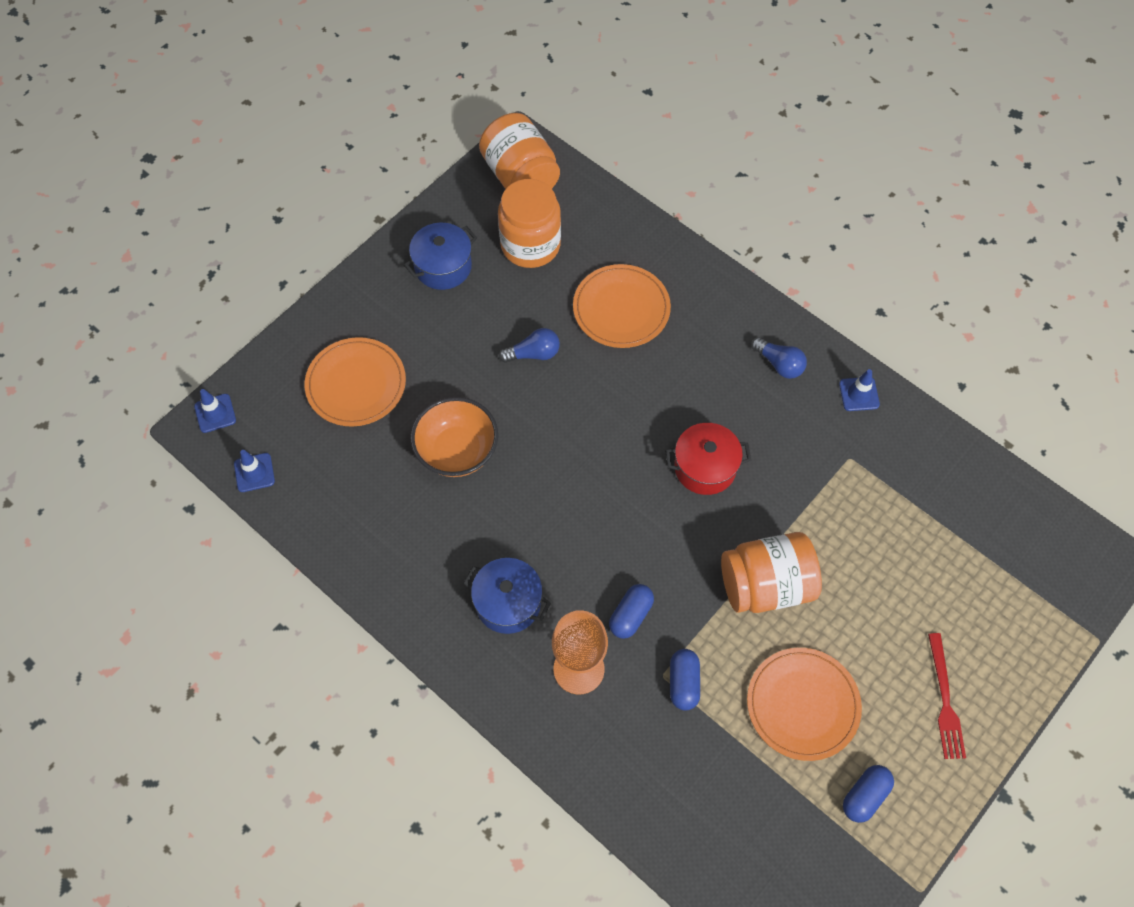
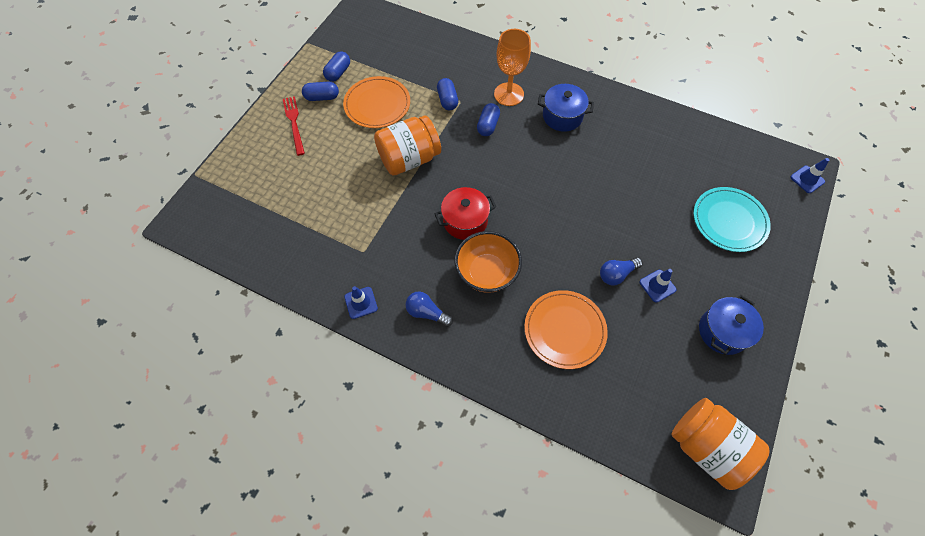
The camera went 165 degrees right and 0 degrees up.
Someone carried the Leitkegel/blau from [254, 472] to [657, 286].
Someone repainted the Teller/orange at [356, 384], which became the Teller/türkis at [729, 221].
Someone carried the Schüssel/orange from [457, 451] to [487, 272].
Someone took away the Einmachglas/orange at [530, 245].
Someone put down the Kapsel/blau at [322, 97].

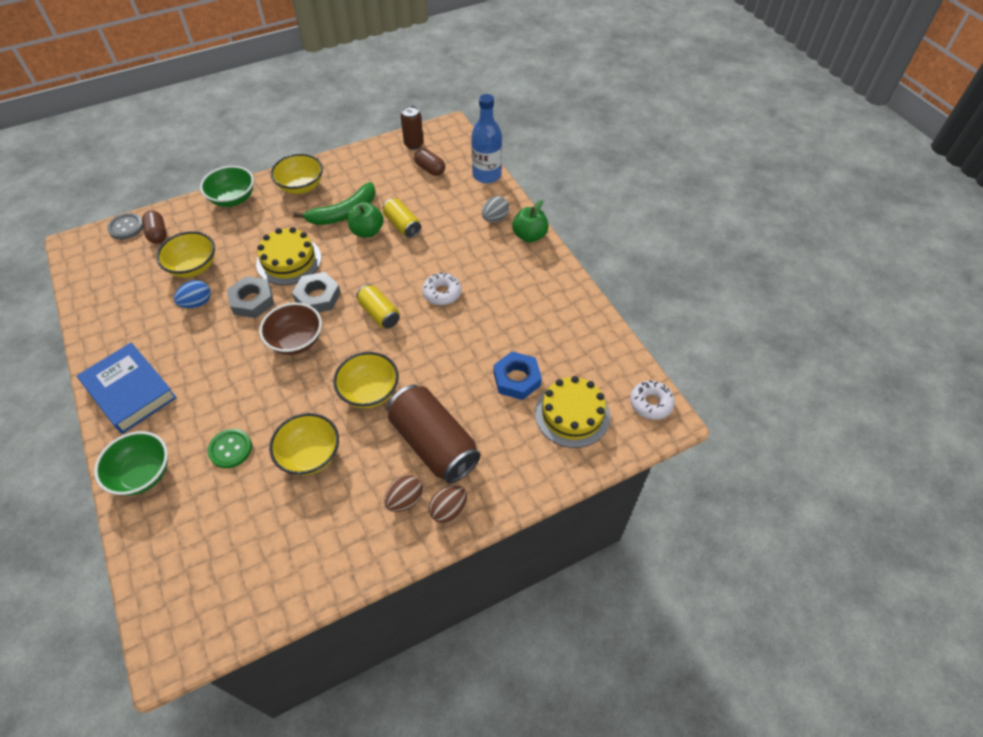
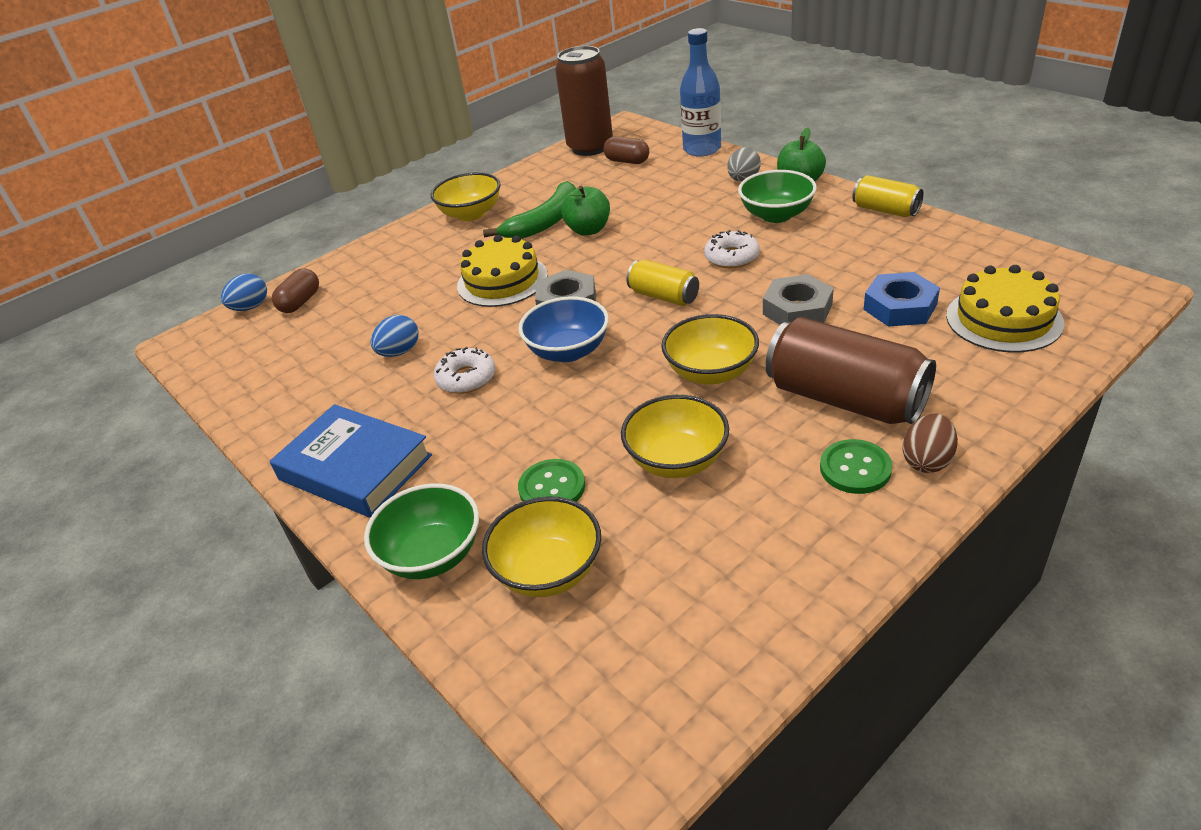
The camera went 10 degrees left and 15 degrees down.
Someone swapped the Knopf/grau at [126, 227] for the Ei/blau at [250, 307].
Someone rotated the Kapsel/braun at [158, 234] by 60 degrees clockwise.
Someone carried the Schüssel/gelb from [193, 267] to [548, 571].
Someone carried the Schüssel/grün from [233, 199] to [776, 215].
Someone carried the Sechskantmutter/grau from [252, 301] to [797, 309].
Someone repainted the Schüssel/braun at [296, 341], which became the Schüssel/blau at [568, 351].
Someone carried the Dose/gelb from [402, 225] to [885, 210].
Someone swapped the Ei/braun at [405, 500] for the Knopf/grün at [855, 468].
Someone scaled the Dose/braun at [413, 144] by 1.83.
Someone carried the Donut/weiß from [651, 403] to [466, 378].

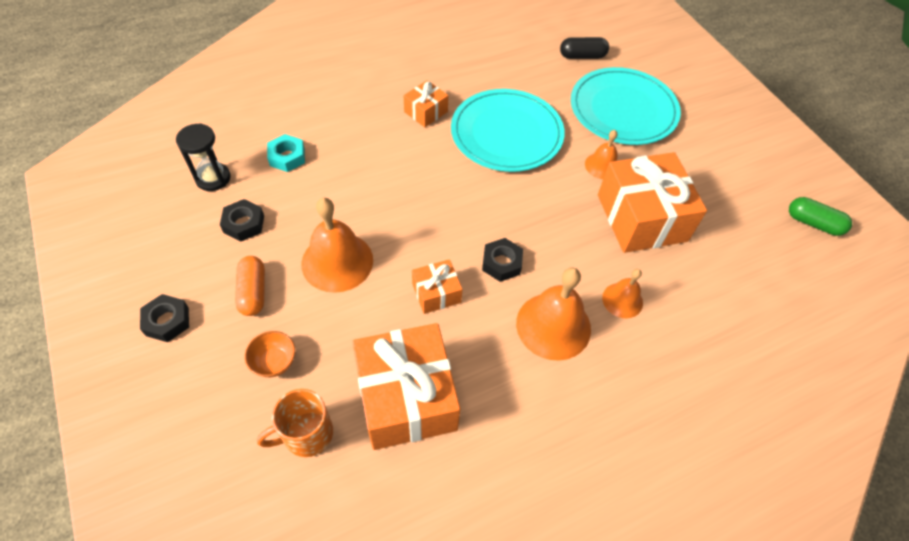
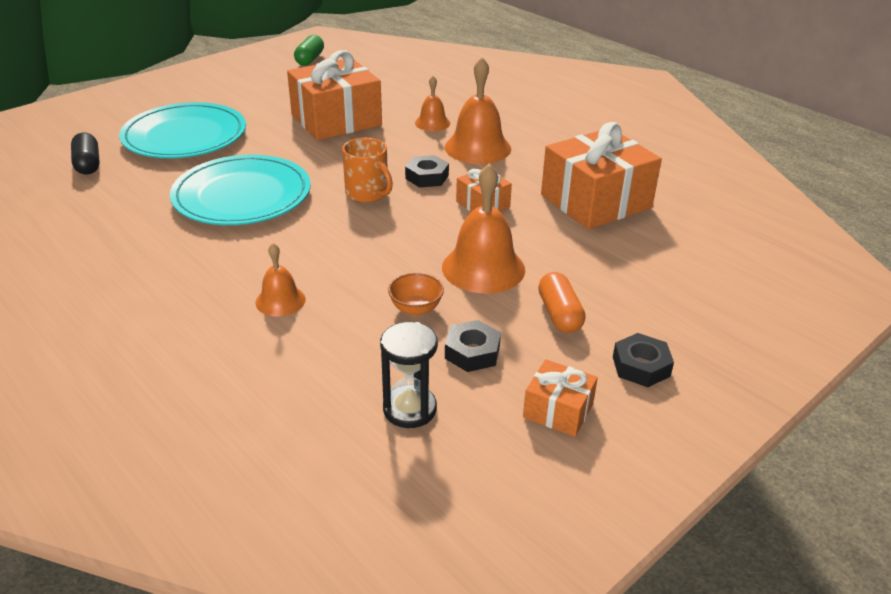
The camera went 105 degrees left and 20 degrees down.
Someone rotated the Kapsel/orange at [253, 292] by 75 degrees counterclockwise.
Someone carried the Schüssel/orange from [274, 362] to [416, 308].
Someone carried the Tasse/orange from [306, 434] to [368, 193].
Someone took away the Sechskantmutter/türkis at [287, 157].
Someone carried the Geschenk/orange from [426, 112] to [558, 410].
Someone carried the Glocke/orange from [602, 166] to [280, 301].

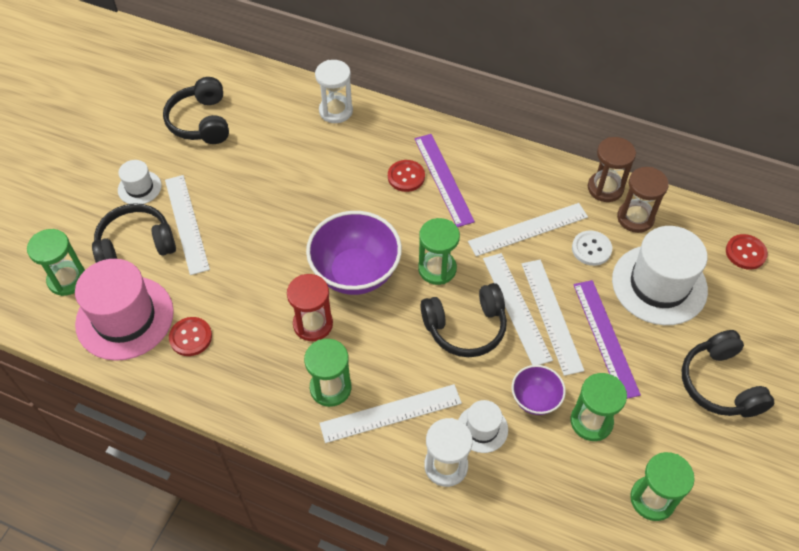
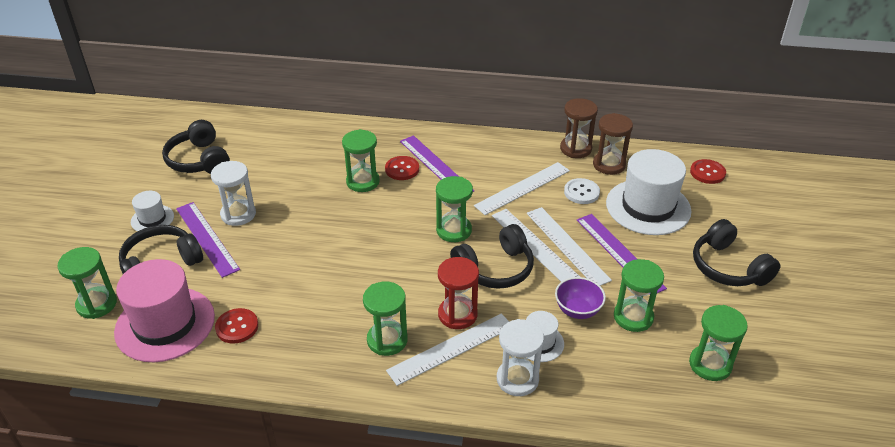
The camera went 15 degrees left and 15 degrees down.
Someone repainted the Lineal/weiß at [186, 223], which became the Lineal/lila at [207, 238].
Someone carried the Sanduhr/rot from [313, 324] to [457, 314].
Someone took away the Schüssel/lila at [355, 272].
Someone carried the Sanduhr/weiß from [336, 111] to [238, 214].
Someone put down the Sanduhr/grün at [363, 182].

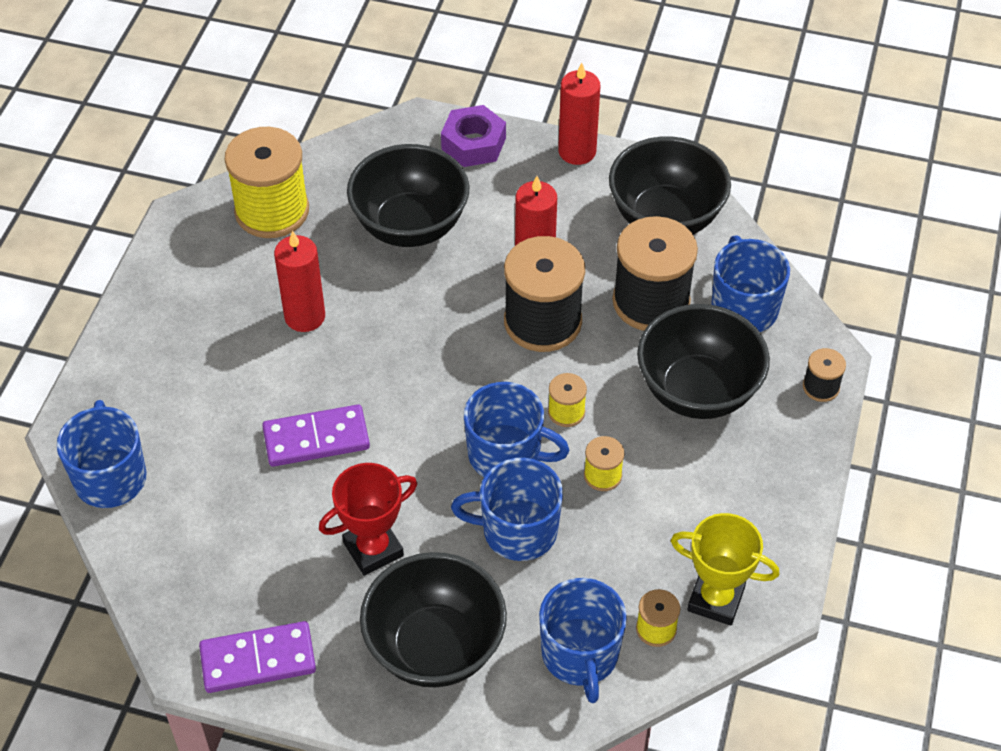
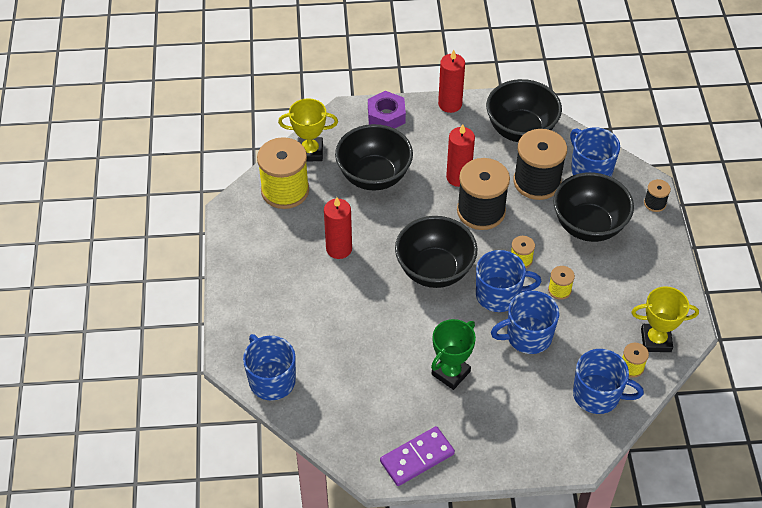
The camera went 20 degrees left and 0 degrees up.
Someone took away the Dominostein/lila at [316, 438].
Someone repainted the Pokal/rot at [373, 549], which became the Pokal/grün at [450, 373].
Someone carried the Schüssel/schwarz from [435, 647] to [434, 270].
Someone rotated the Tasse/blau at [580, 655] by 45 degrees counterclockwise.
Someone put down the Pokal/gelb at [310, 152].

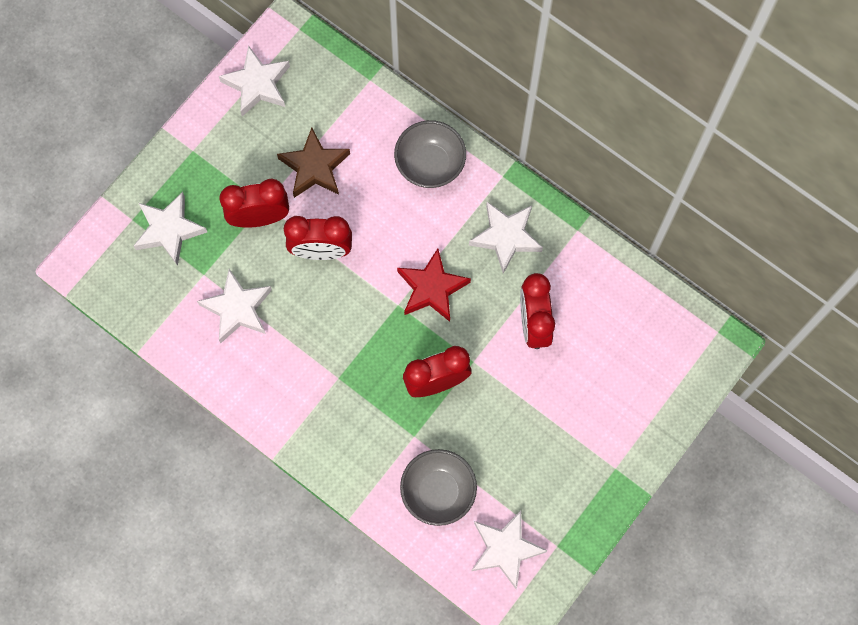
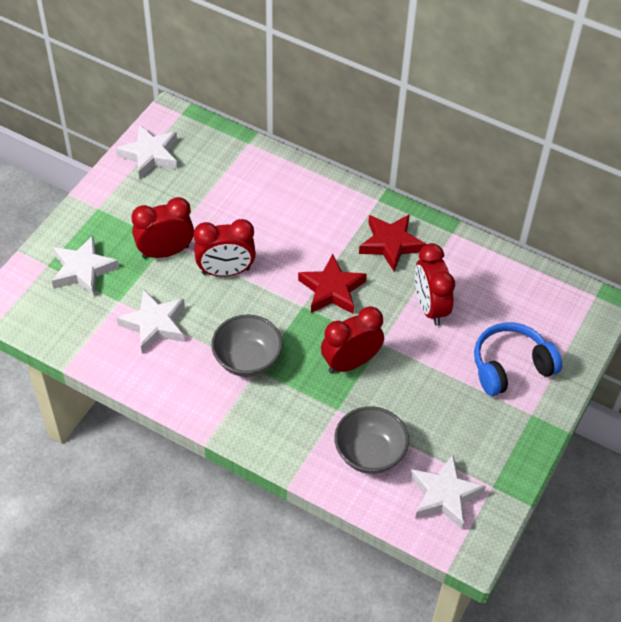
The camera went 10 degrees left and 20 degrees down.
Someone took away the Stern/braun at [314, 167].
Someone carried the Schüssel/grau from [430, 164] to [247, 360].
Someone repainted the Stern/weiß at [506, 237], which became the Stern/rot at [390, 244].
Someone put down the Kopfhörer/blau at [510, 366].

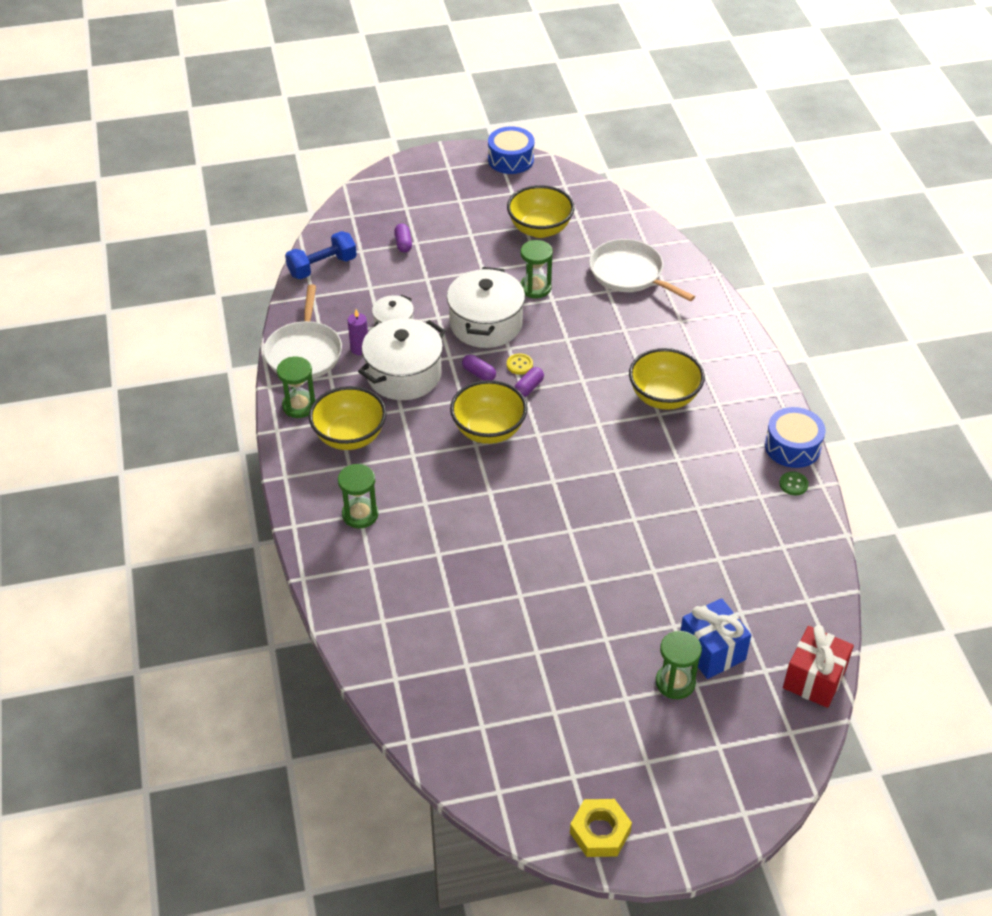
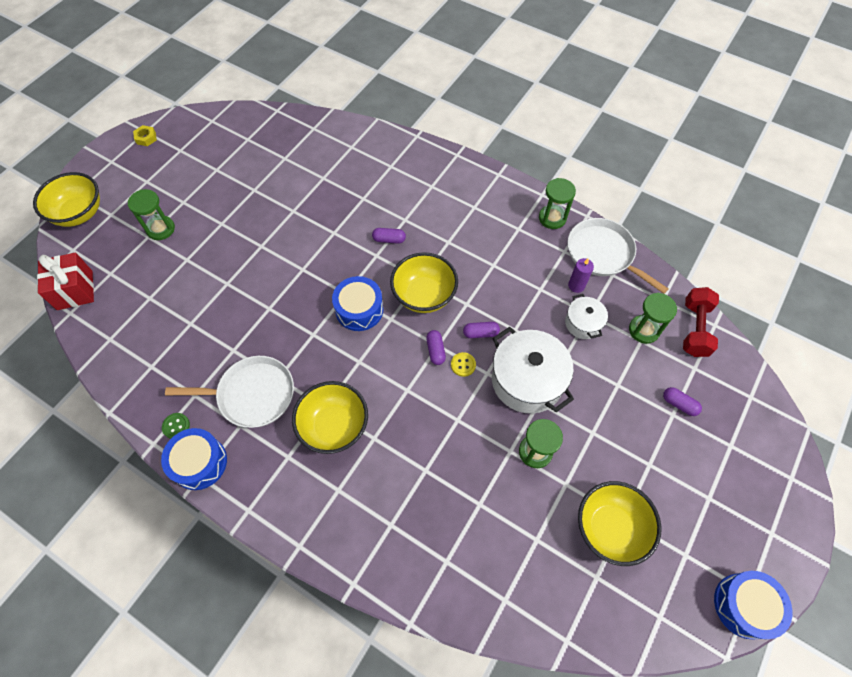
The camera went 135 degrees right and 15 degrees up.
Someone repainted the Hantel/blau at [322, 267], which became the Hantel/rot at [695, 329].
Someone carried the Schüssel/gelb from [350, 436] to [79, 213].
Someone carried the Sanduhr/grün from [360, 514] to [644, 330].
Someone took away the Kochtopf/weiß at [404, 375].
Someone scaled the Sechskantmutter/gelb at [600, 832] by 0.61.
Someone carried the Pfanne/weiß from [629, 273] to [252, 395].
Someone took away the Geschenk/blau at [712, 651].
Someone put down the Trommel/blau at [359, 309].
Someone put down the Kapsel/lila at [389, 239].

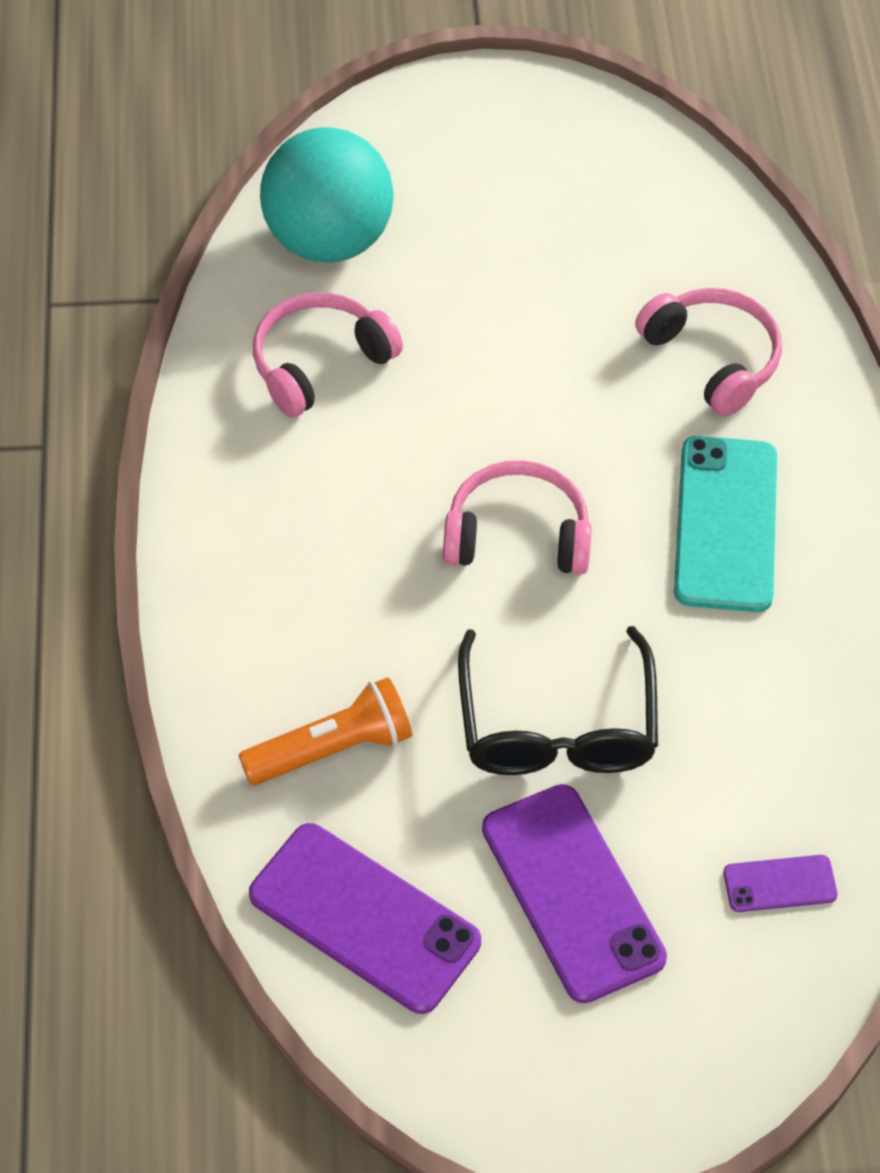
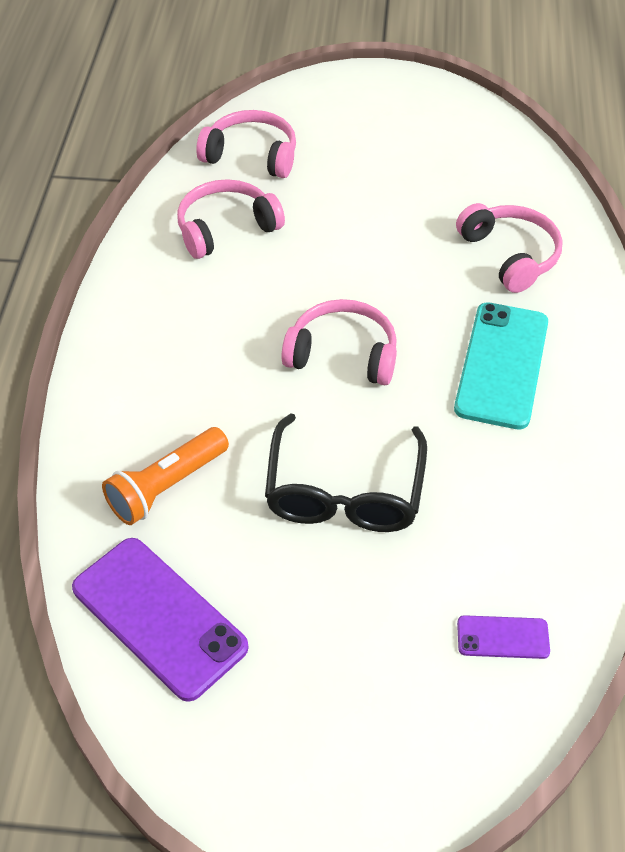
The camera went 10 degrees right and 5 degrees down.
Someone rotated the Taschenlampe/orange at [332, 749] by 150 degrees clockwise.
Someone swapped the Ball/türkis at [328, 239] for the Kopfhörer/rosa at [251, 155].
Someone took away the Handy/lila at [572, 893].

